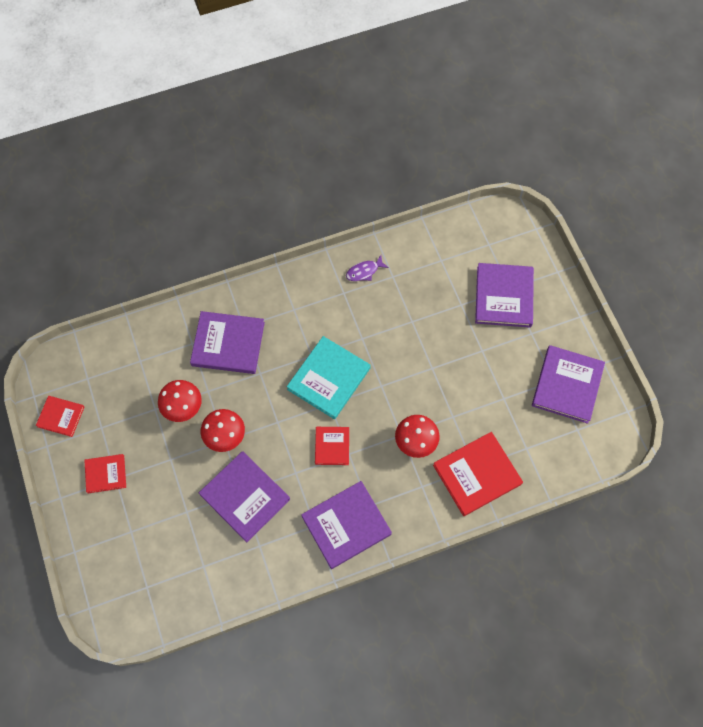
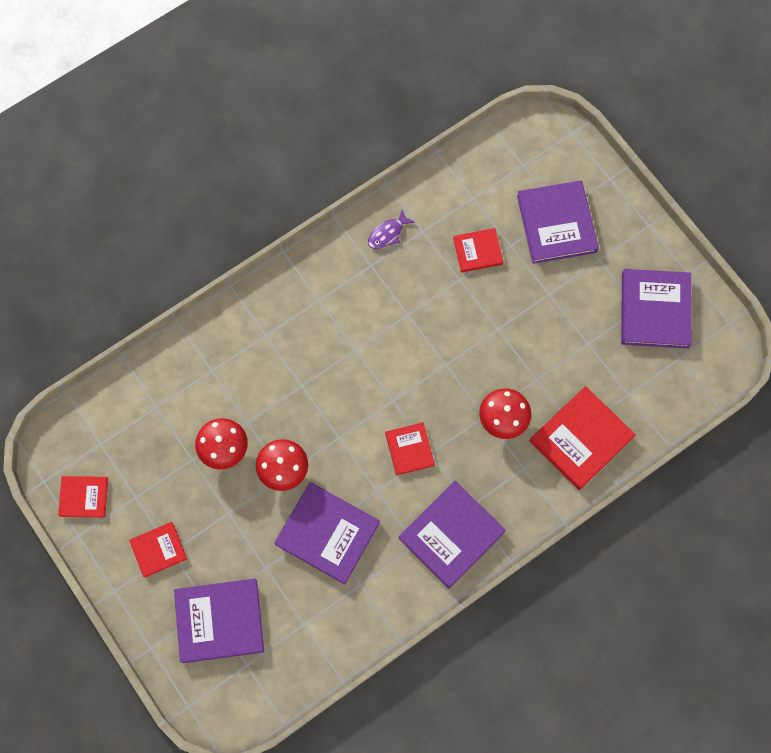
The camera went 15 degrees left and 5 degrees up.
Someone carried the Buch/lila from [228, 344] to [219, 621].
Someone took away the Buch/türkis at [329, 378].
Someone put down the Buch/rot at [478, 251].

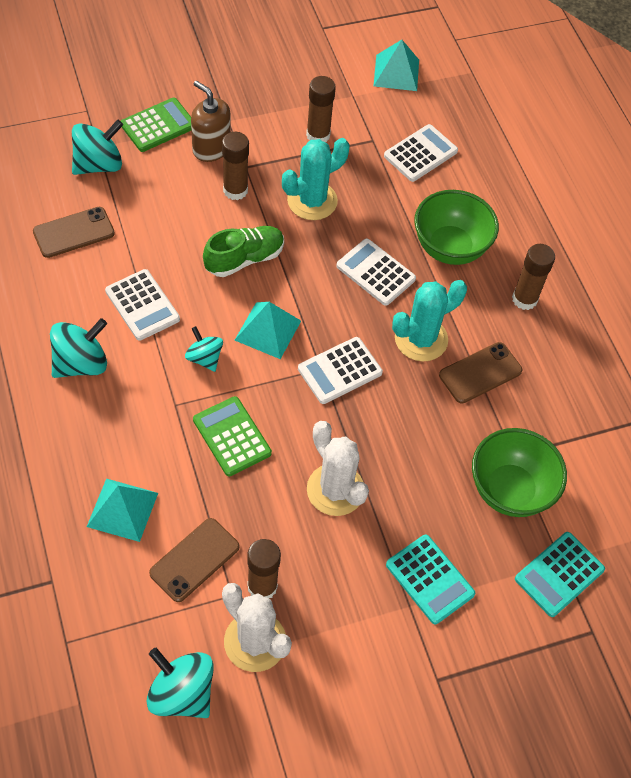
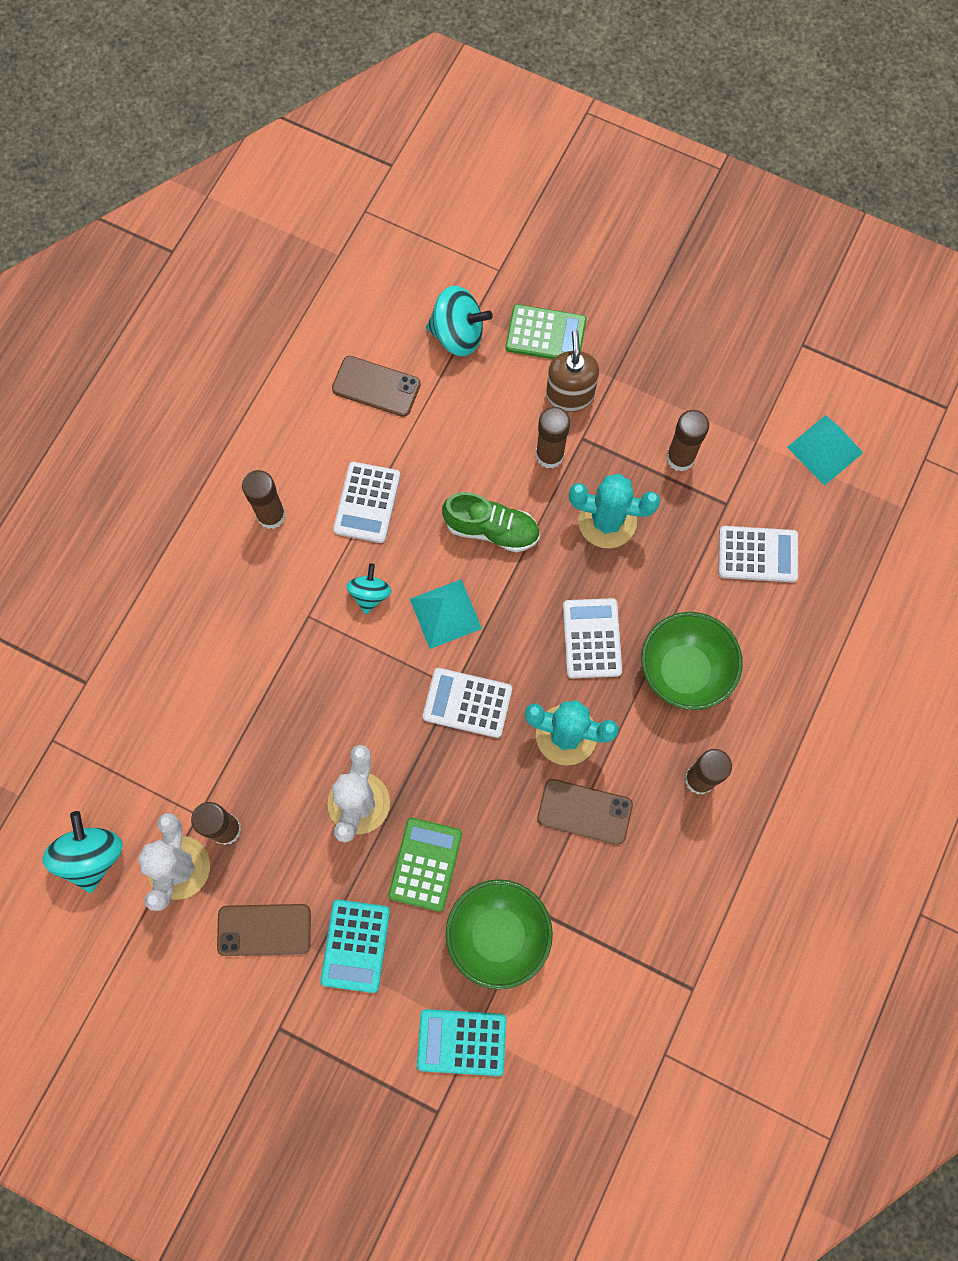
The camera went 50 degrees right and 15 degrees up.
Someone swapped the Kreisel/türkis at [81, 363] for the Klebestift/braun at [271, 515].
Someone took away the Pyramide/türkis at [122, 509].
Someone carried the Handy/braun from [194, 560] to [264, 929].
Someone carried the Taschenrechner/grün from [232, 436] to [425, 864].

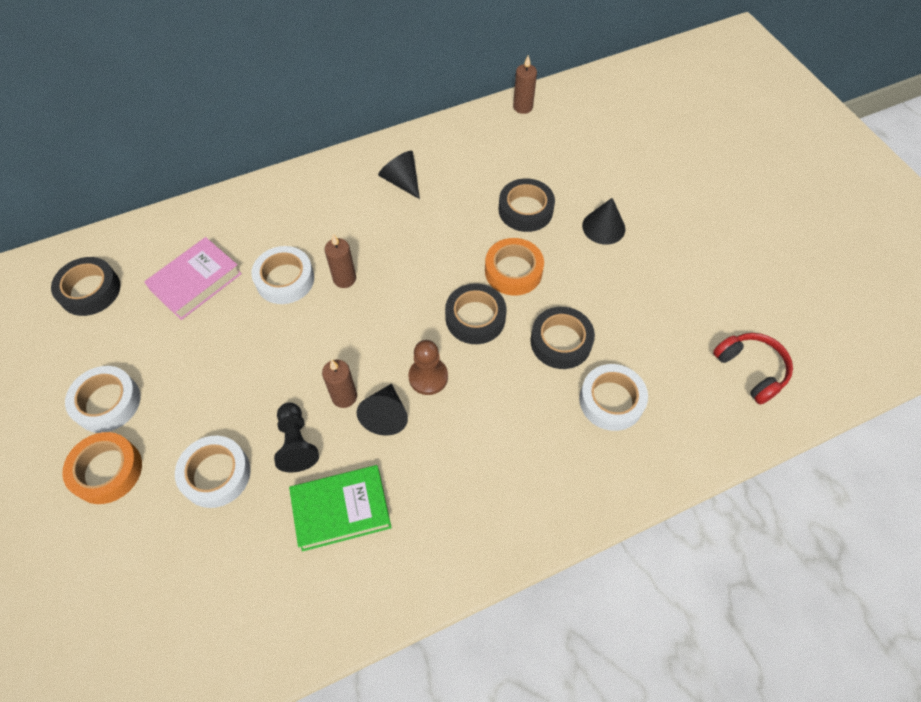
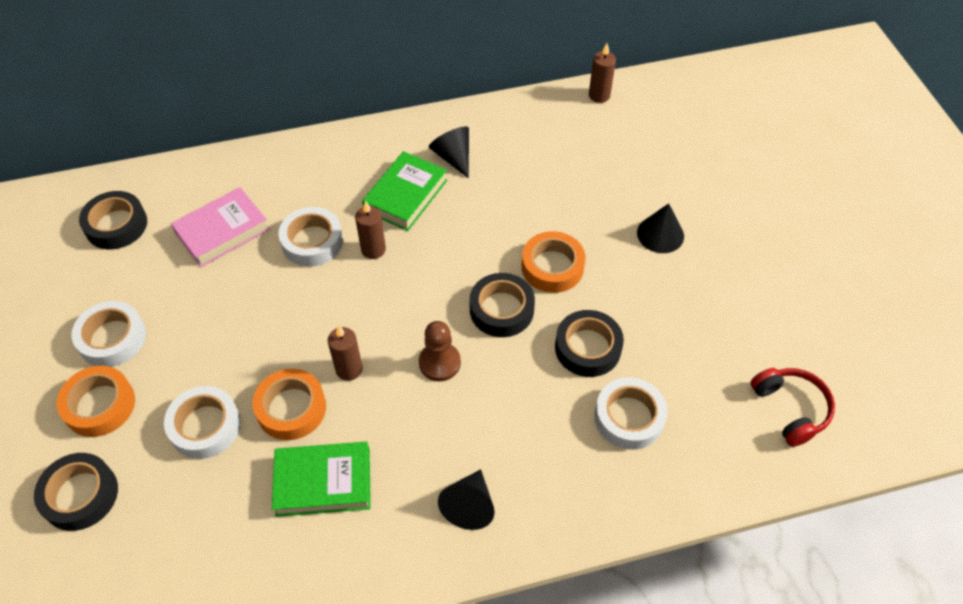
The camera went 10 degrees right and 5 degrees down.
Someone swapped the Bauer/schwarz at [296, 443] for the Klebeband/orange at [291, 408].
Someone carried the Kegel/schwarz from [386, 415] to [469, 506].
Someone carried the Klebeband/schwarz from [525, 210] to [80, 495].
Someone put down the Buch/grün at [406, 195].

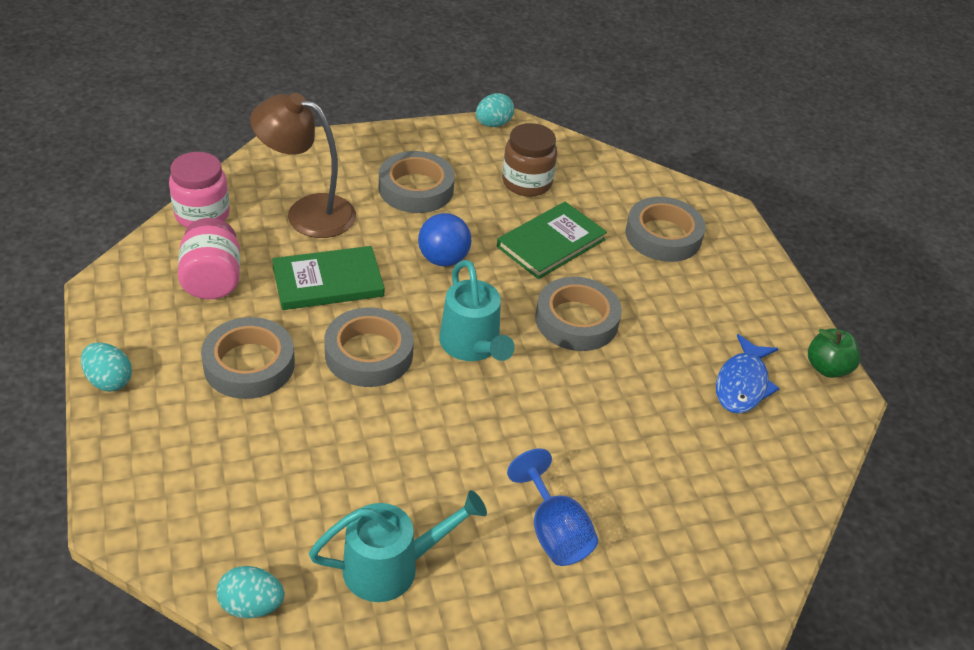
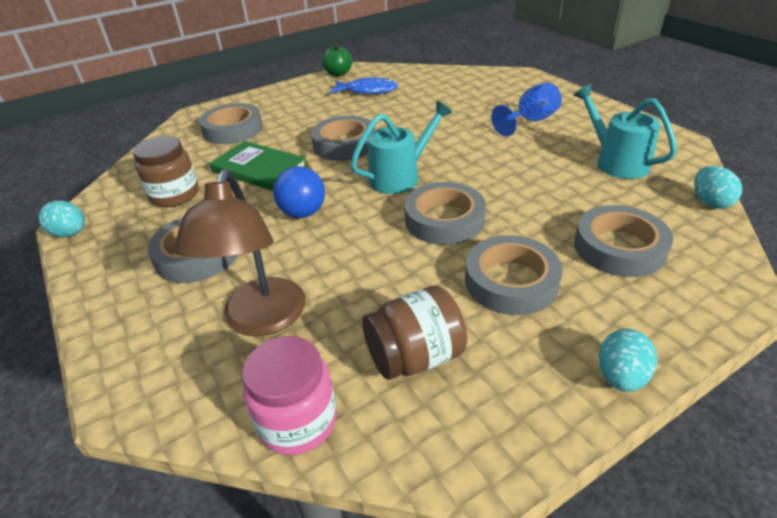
The camera went 100 degrees left and 5 degrees down.
Someone repainted the Einmachglas/rosa at [212, 280], which became the Einmachglas/braun at [415, 357].
Someone took away the Buch/grün at [328, 282].
Someone put down the Klebeband/grau at [619, 247].

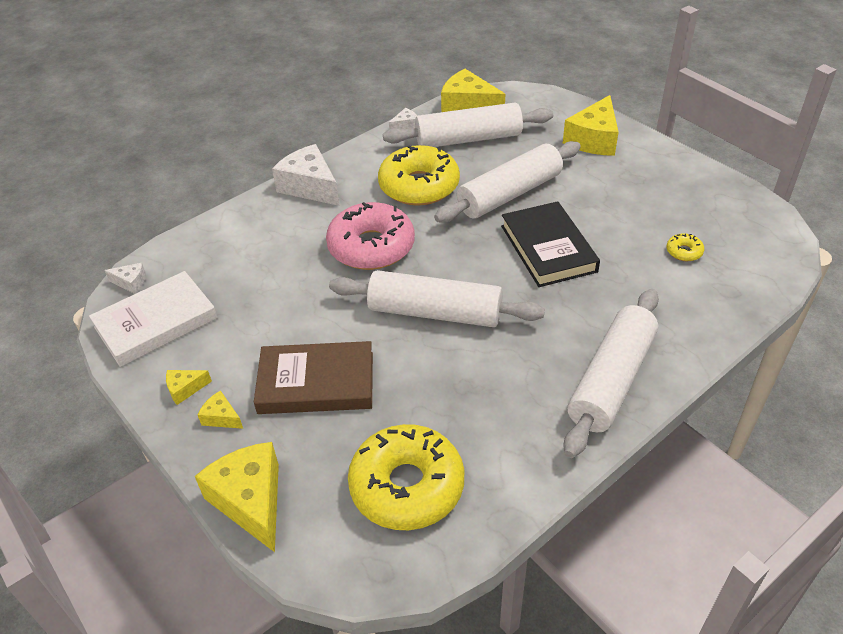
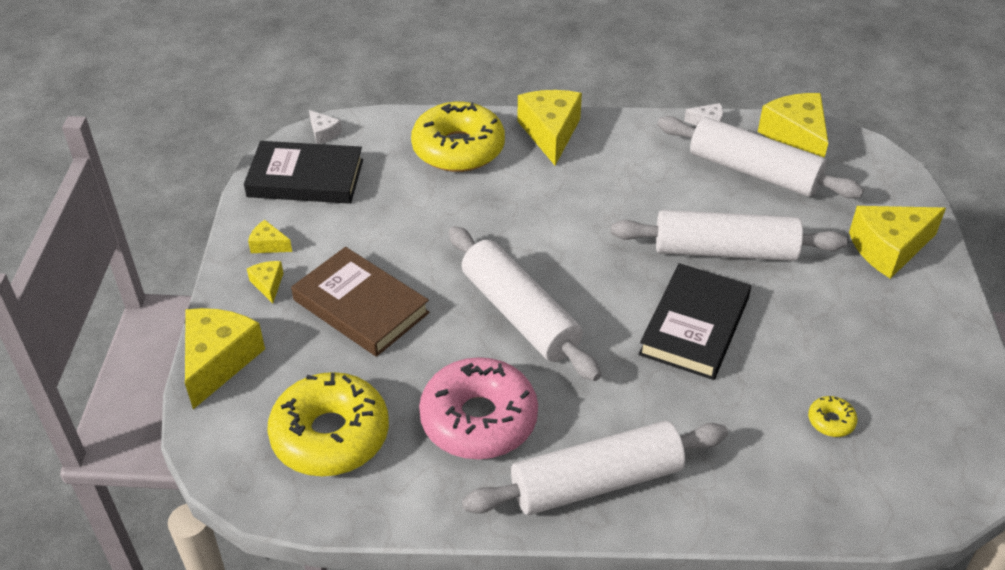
The camera went 40 degrees right and 0 degrees up.
Someone repainted the Buch/weiß at [156, 323], which became the Buch/schwarz at [305, 178].
Someone repainted the Käse/weiß at [310, 187], which became the Käse/gelb at [550, 133].
Someone carried the Donut/rosa from [371, 247] to [479, 419].
Someone carried the Donut/gelb from [419, 186] to [458, 149].

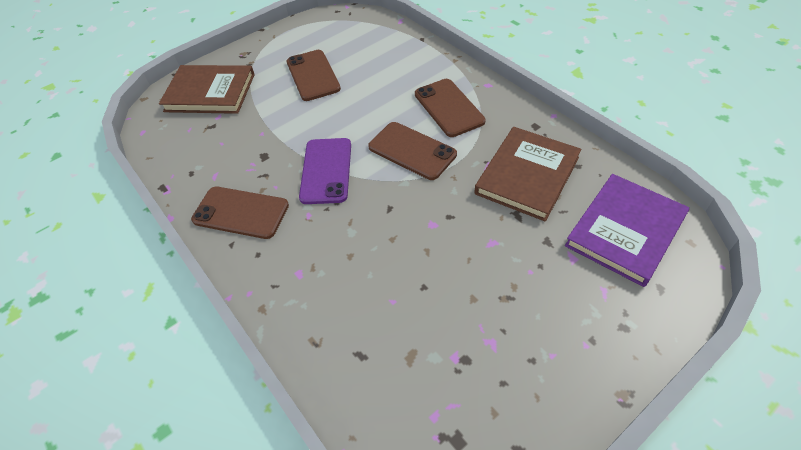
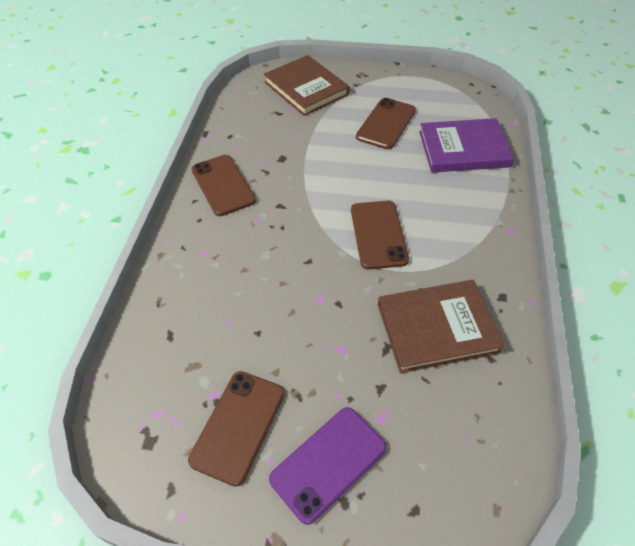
The camera went 45 degrees right and 0 degrees up.
Someone carried the Handy/lila from [326, 170] to [328, 463].
Someone carried the Handy/braun from [449, 108] to [238, 426].
Someone carried the Buch/lila from [625, 231] to [463, 149].

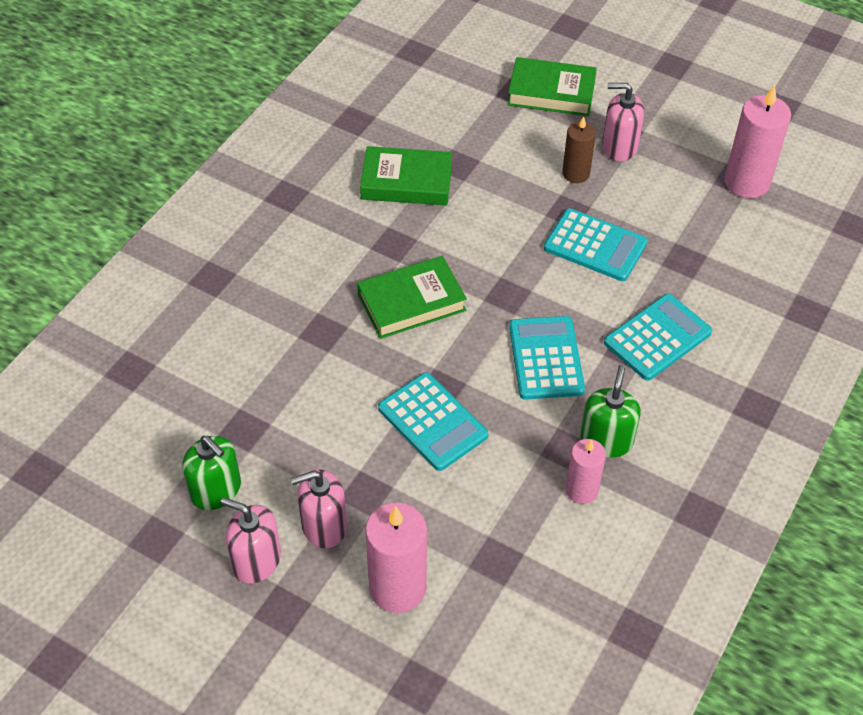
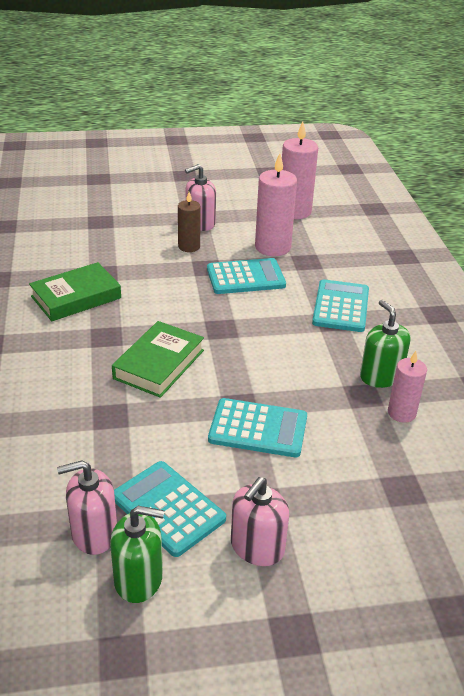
The camera went 40 degrees left and 15 degrees down.
Someone carried the Seifenspender/rosa from [256, 560] to [94, 533].
Someone carried the Kerze/rosa from [397, 588] to [272, 247].
Someone took away the Buch/grün at [551, 92].
Someone carried the Taschenrechner/türkis from [546, 358] to [168, 508].

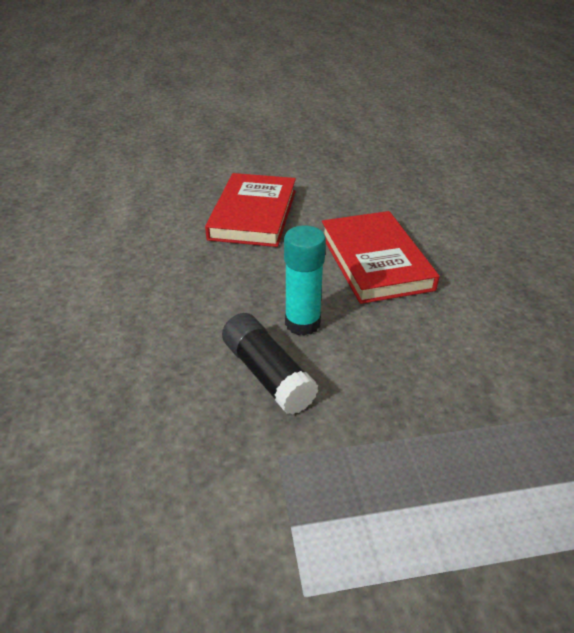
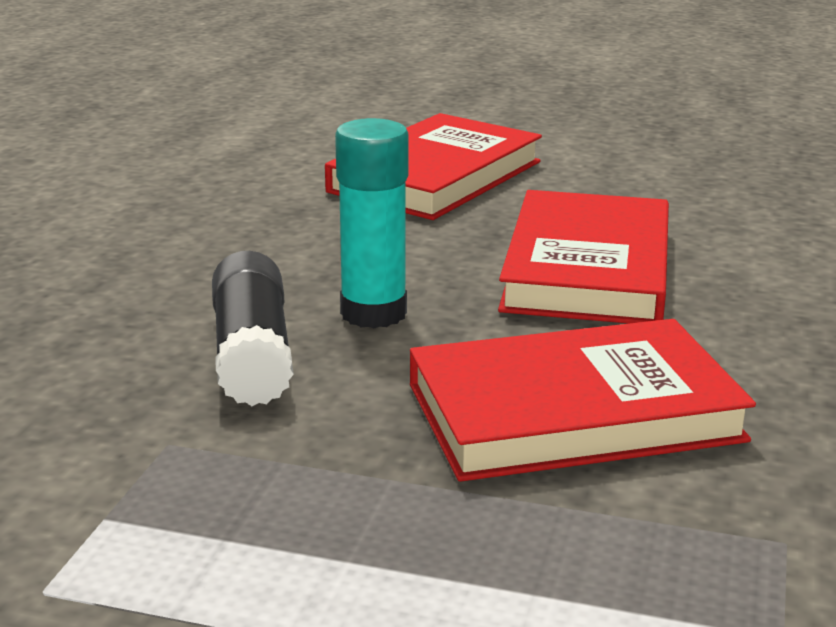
The camera went 25 degrees right and 15 degrees down.
Someone put down the Buch/rot at [573, 412].

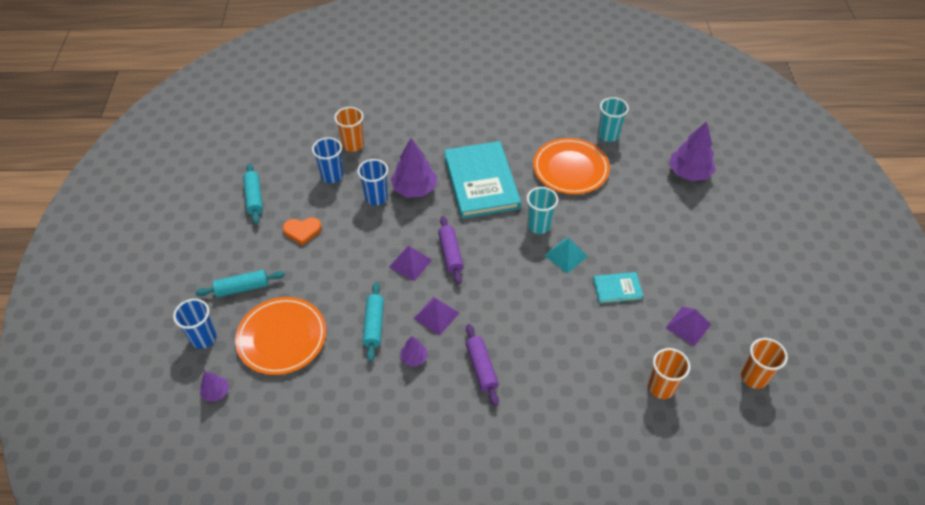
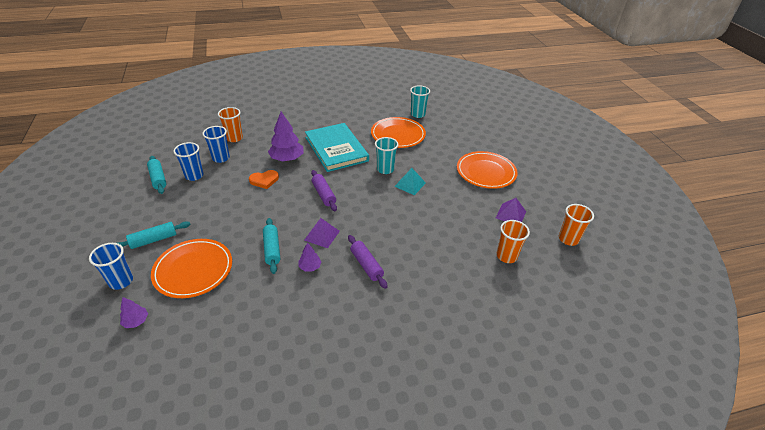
The camera went 15 degrees left and 10 degrees down.
Someone carried the Herz/orange from [302, 231] to [264, 180].
Someone carried the Becher/blau from [376, 197] to [194, 176].
Someone took away the Pyramide/lila at [410, 263].
Someone took away the Buch/türkis at [617, 289].
Someone took away the Baum/lila at [689, 173].
Someone put down the Teller/orange at [486, 172].

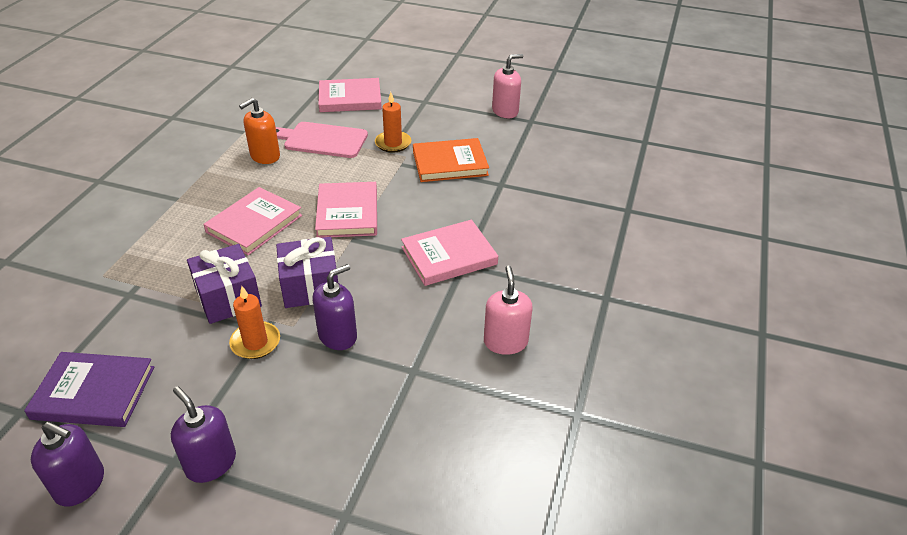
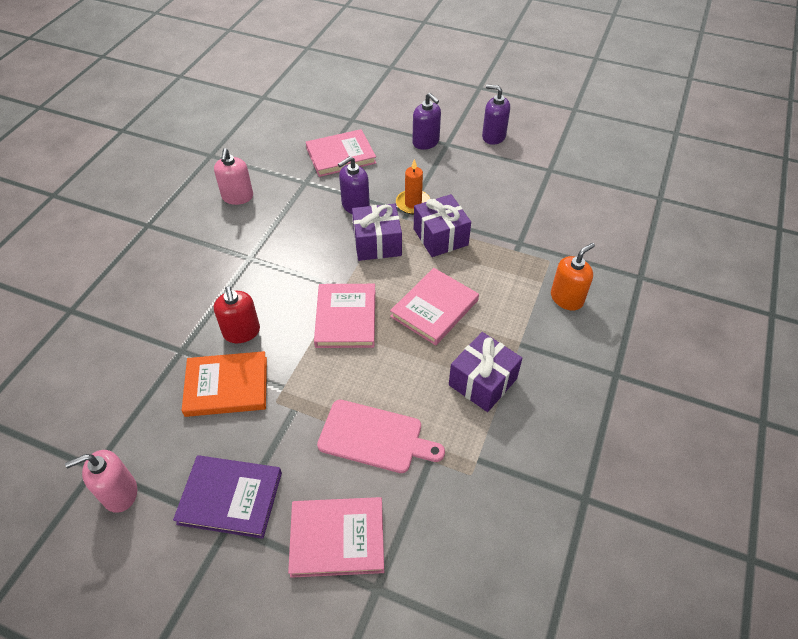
The camera went 175 degrees left and 10 degrees up.
Someone carried the Buch/lila from [94, 393] to [230, 498].
Someone carried the Seifenspender/orange from [265, 156] to [566, 298].
Someone took away the Kerze/orange at [393, 143].
Someone carried the Buch/rosa from [449, 256] to [341, 155].
Someone put down the Seifenspender/rot at [241, 332].
Someone put down the Geschenk/lila at [482, 382].

